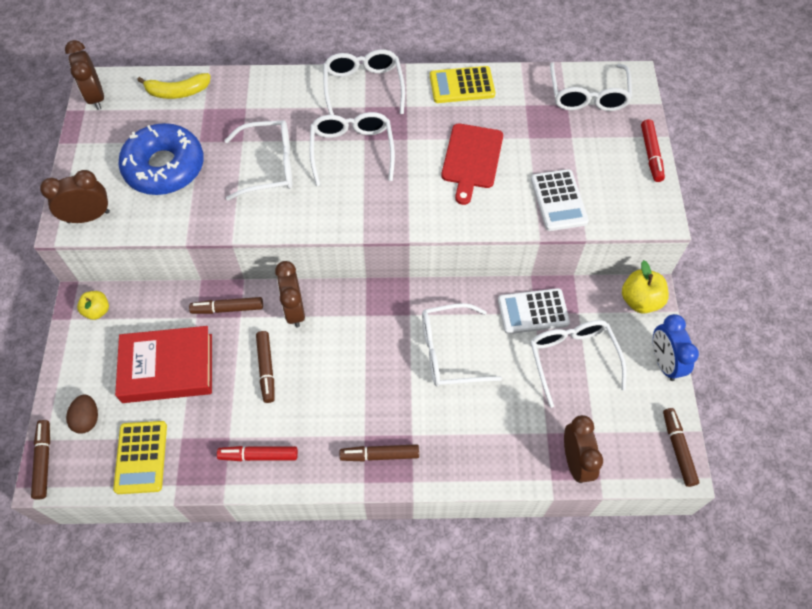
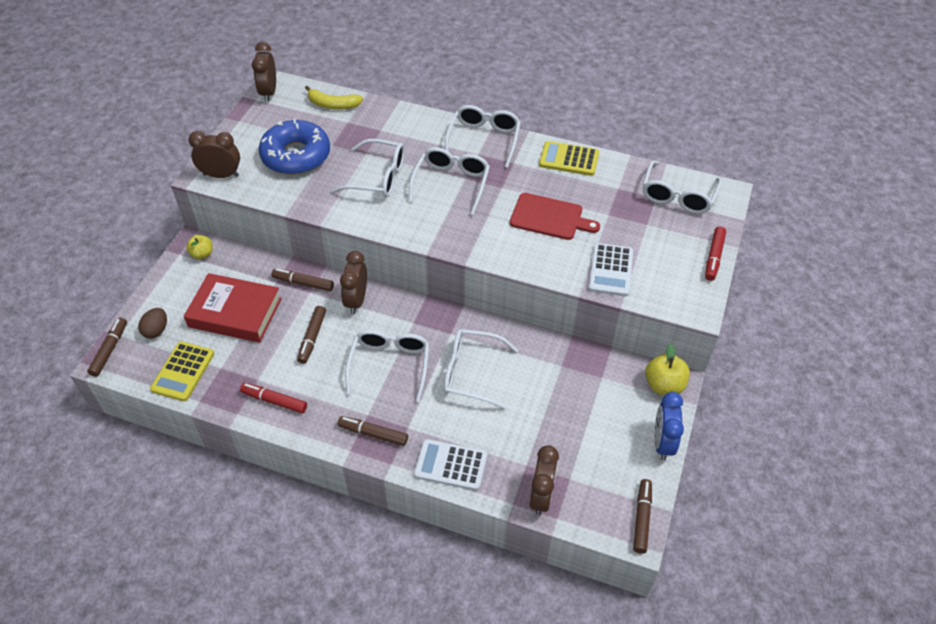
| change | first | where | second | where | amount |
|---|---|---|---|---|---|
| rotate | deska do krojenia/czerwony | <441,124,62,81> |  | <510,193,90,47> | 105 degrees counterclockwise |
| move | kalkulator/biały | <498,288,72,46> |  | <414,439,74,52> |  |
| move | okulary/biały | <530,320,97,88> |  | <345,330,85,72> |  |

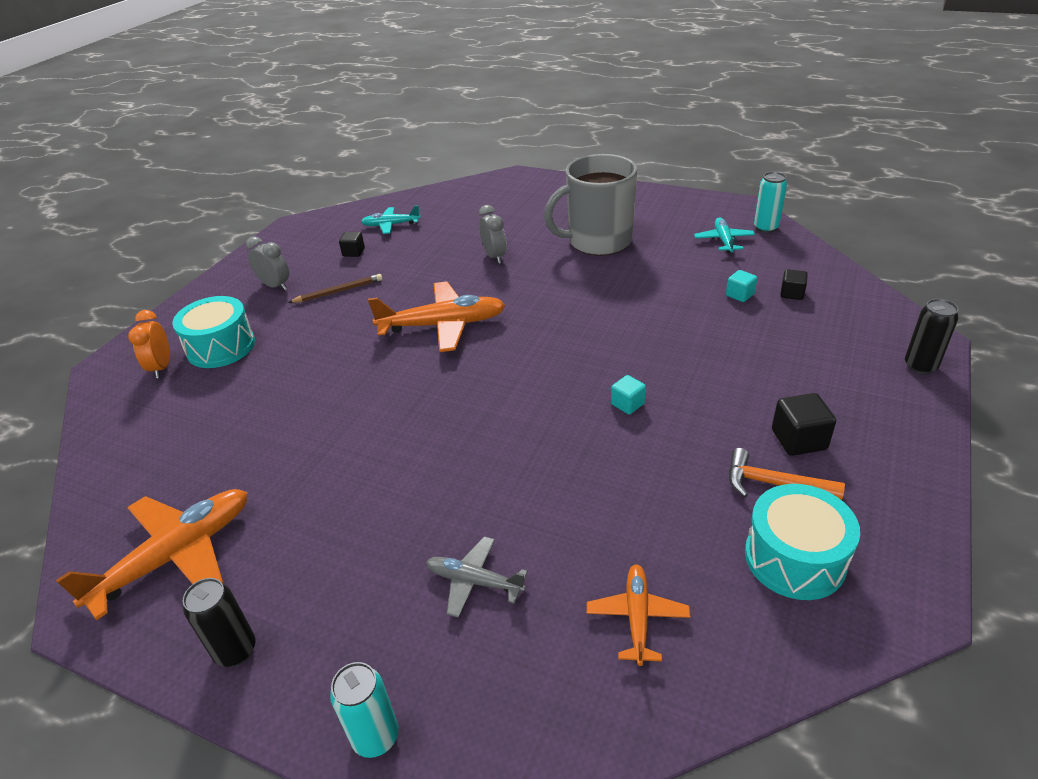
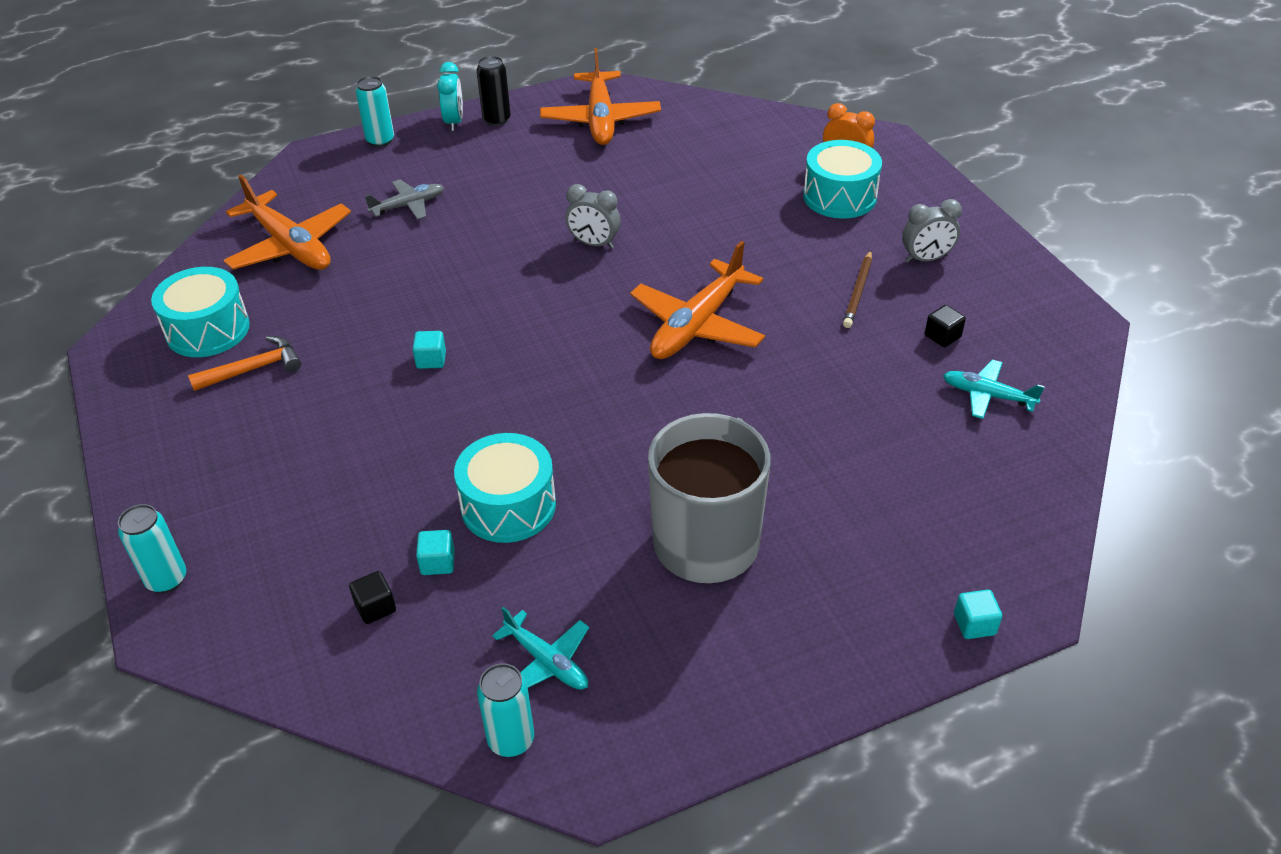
| change | first | where | second | where | amount |
|---|---|---|---|---|---|
| rotate | samolot/turkusowy | <361,205,60,29> |  | <943,360,102,59> | 105 degrees counterclockwise |
| move | budzik/szary | <479,205,27,59> |  | <565,184,56,65> |  |
| resize | samolot/pomarańczowy | <587,564,103,102> |  | <223,175,128,95> | x1.80 |
| delete | sześcian/czarny | <772,393,64,63> |  |  |  |
| recolor | puszka/czarny | <905,299,53,75> | puszka/turkusowy | <118,504,68,89> |  |
| insert |  |  | budzik/turkusowy | <437,62,26,69> |  |
| insert |  |  | bęben/turkusowy | <454,433,102,110> |  |
| insert |  |  | sześcian/turkusowy | <954,590,48,49> |  |

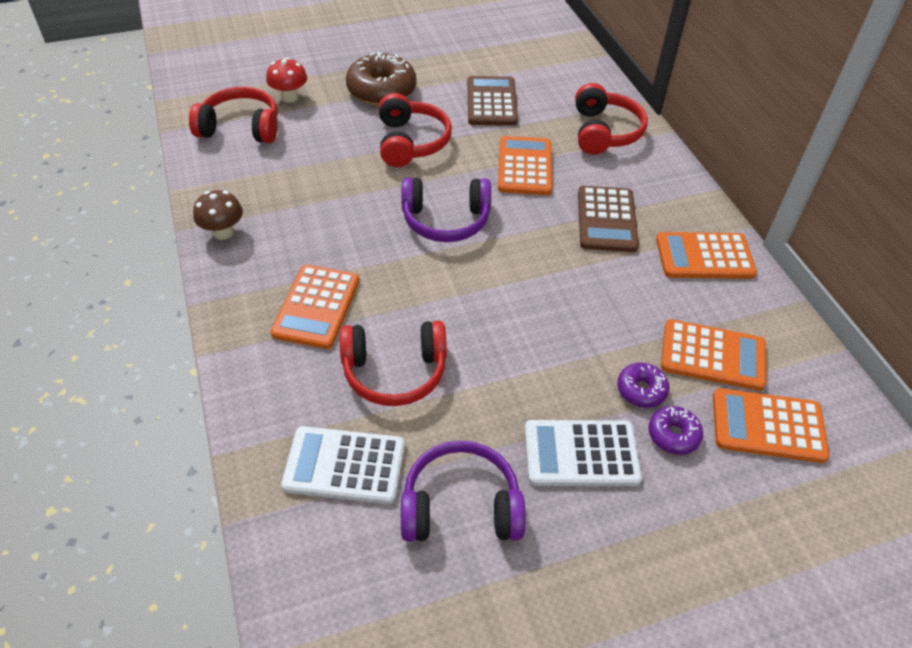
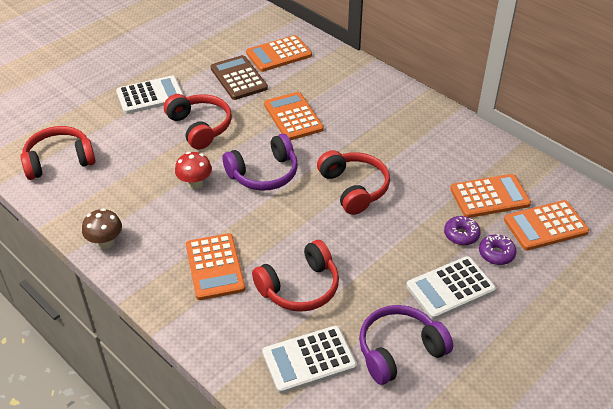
| change | first | where | second | where | amount |
|---|---|---|---|---|---|
| move | grzyb/czerwony | <266,57,41,46> |  | <175,152,37,37> |  |
| replace | donut/brązowy | <346,52,70,53> | kalkulator/biały | <116,76,68,38> |  |
| move | słuchawki/czerwony | <575,83,73,72> |  | <317,150,73,65> |  |
| delete | kalkulator/brązowy | <578,186,61,66> |  |  |  |
| move | kalkulator/pomarańczowy | <656,232,101,47> |  | <246,35,66,37> |  |

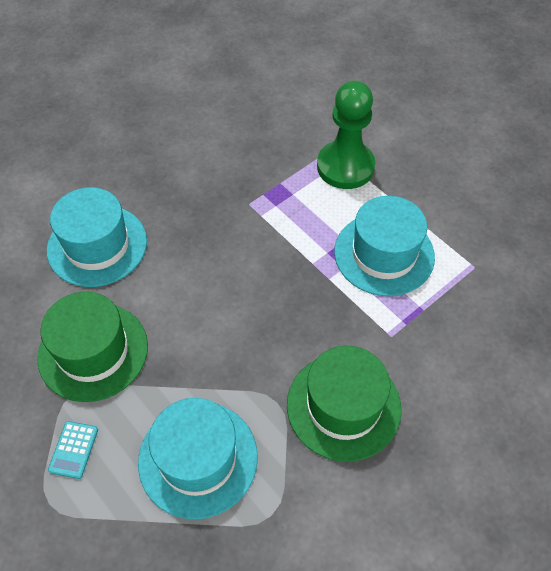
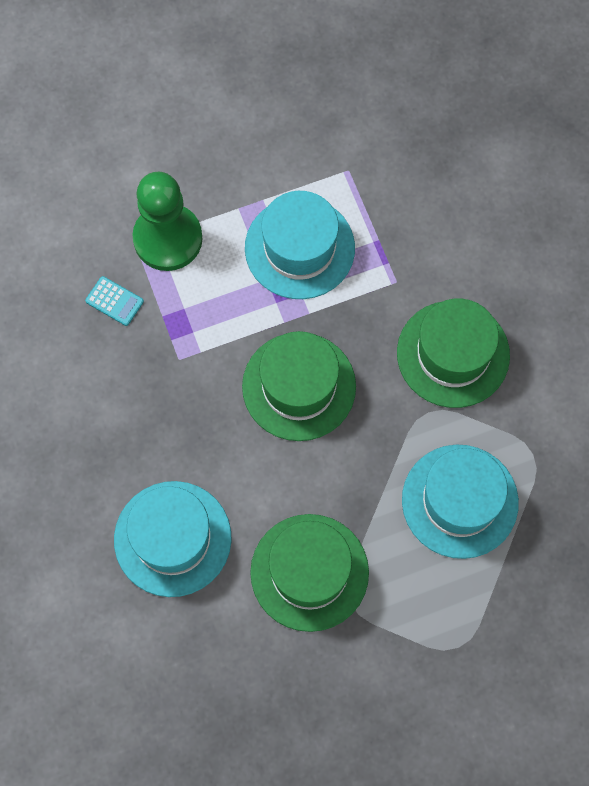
| change | first | where | second | where | amount |
|---|---|---|---|---|---|
| move | kalkulator/turkusowy | <48,421,50,58> |  | <85,276,59,50> |  |
| insert |  |  | kapelusz/zielony | <242,331,114,110> |  |

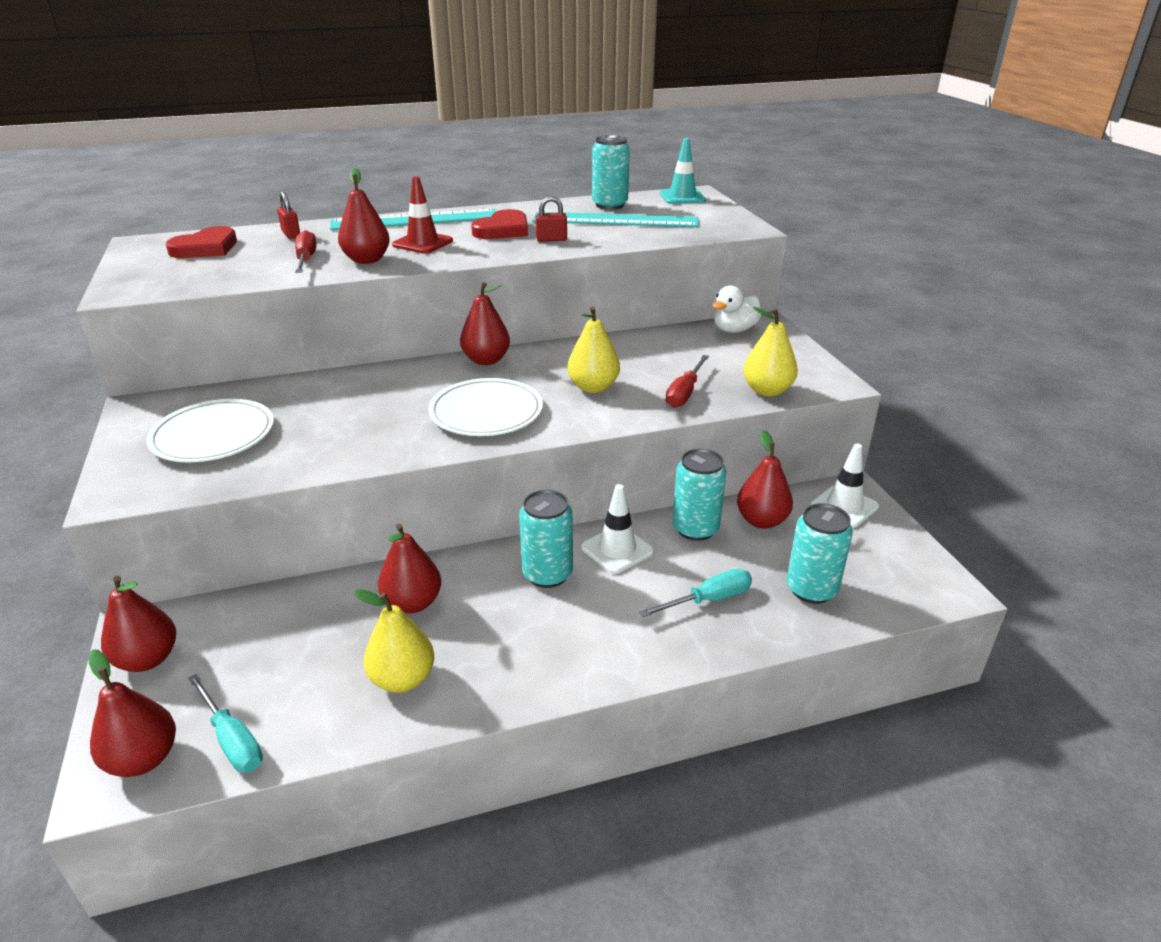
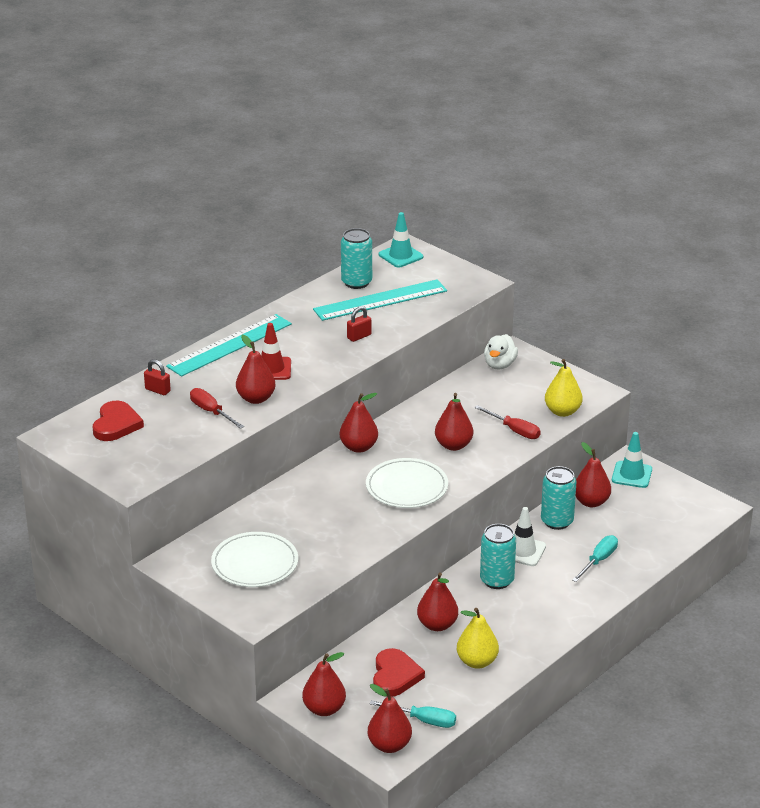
| change | first | where | second | where | amount |
|---|---|---|---|---|---|
| move | serce/czerwony | <471,209,57,30> |  | <373,648,52,49> |  |
| recolor | gruszka/żółty | <567,307,53,86> | gruszka/czerwony | <435,393,38,58> |  |
| rotate | śrubokręt/czerwony | <666,355,43,53> |  | <475,405,66,34> | 45 degrees counterclockwise |
| delete | puszka/turkusowy | <786,503,67,101> |  |  |  |
| recolor | pachołek/biały | <811,443,68,85> | pachołek/turkusowy | <612,432,40,56> |  |

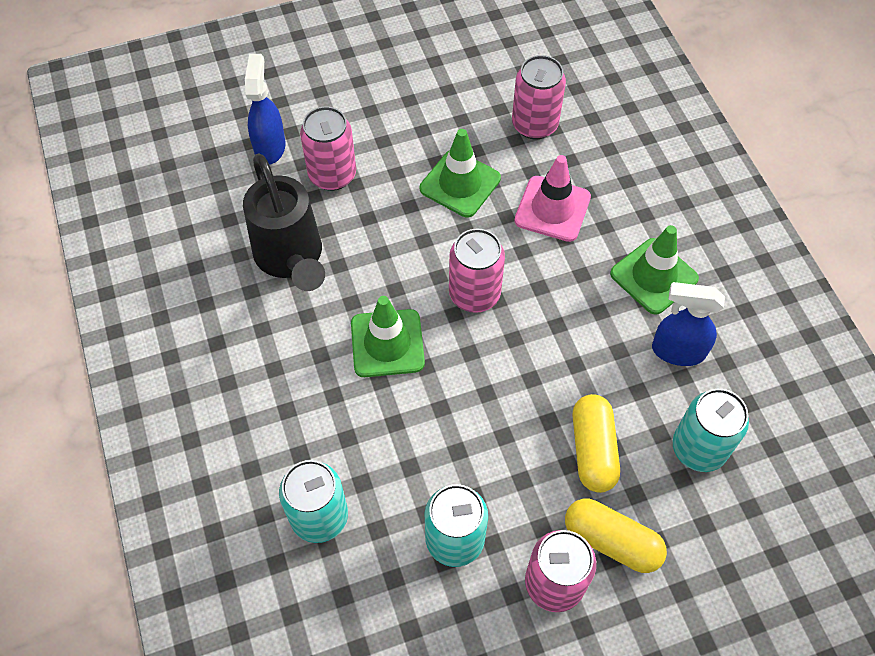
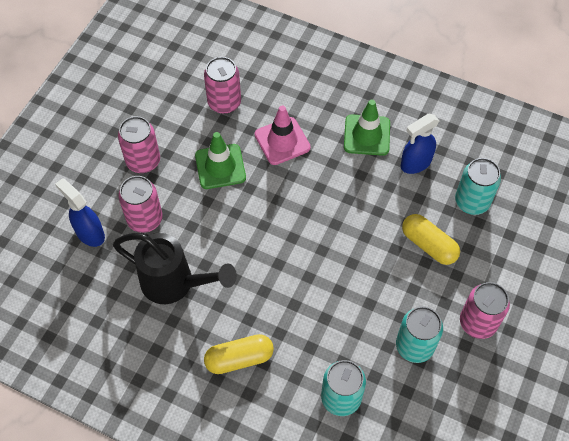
| change | first | where | second | where | amount |
|---|---|---|---|---|---|
| delete | pachołek/zielony | <351,296,74,81> |  |  |  |
| move | puszka/różowy | <449,228,56,85> |  | <118,116,42,57> |  |
| move | kapsułka/żółty | <565,499,102,74> |  | <204,334,70,40> |  |

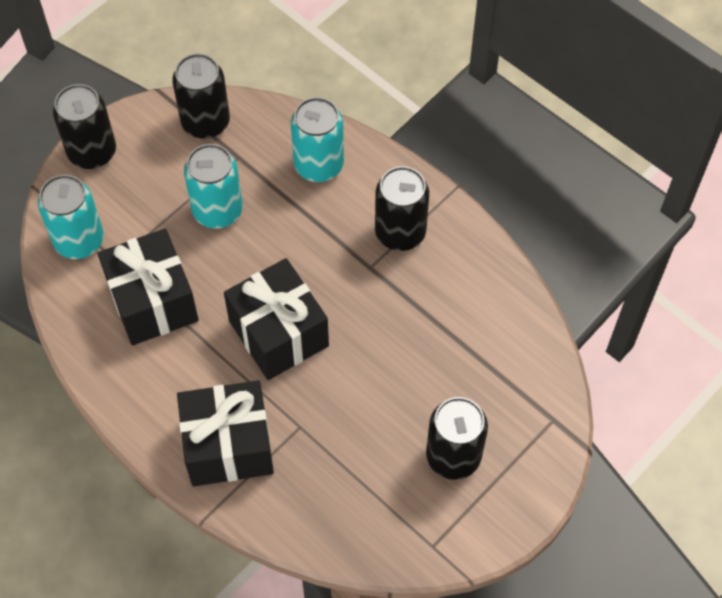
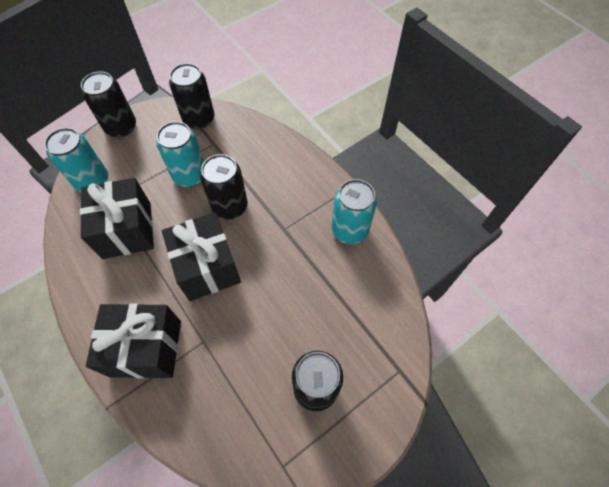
| change | first | where | second | where | amount |
|---|---|---|---|---|---|
| move | puszka/turkusowy | <291,97,53,85> |  | <331,179,46,65> |  |
| move | puszka/czarny | <375,166,54,85> |  | <200,154,48,66> |  |

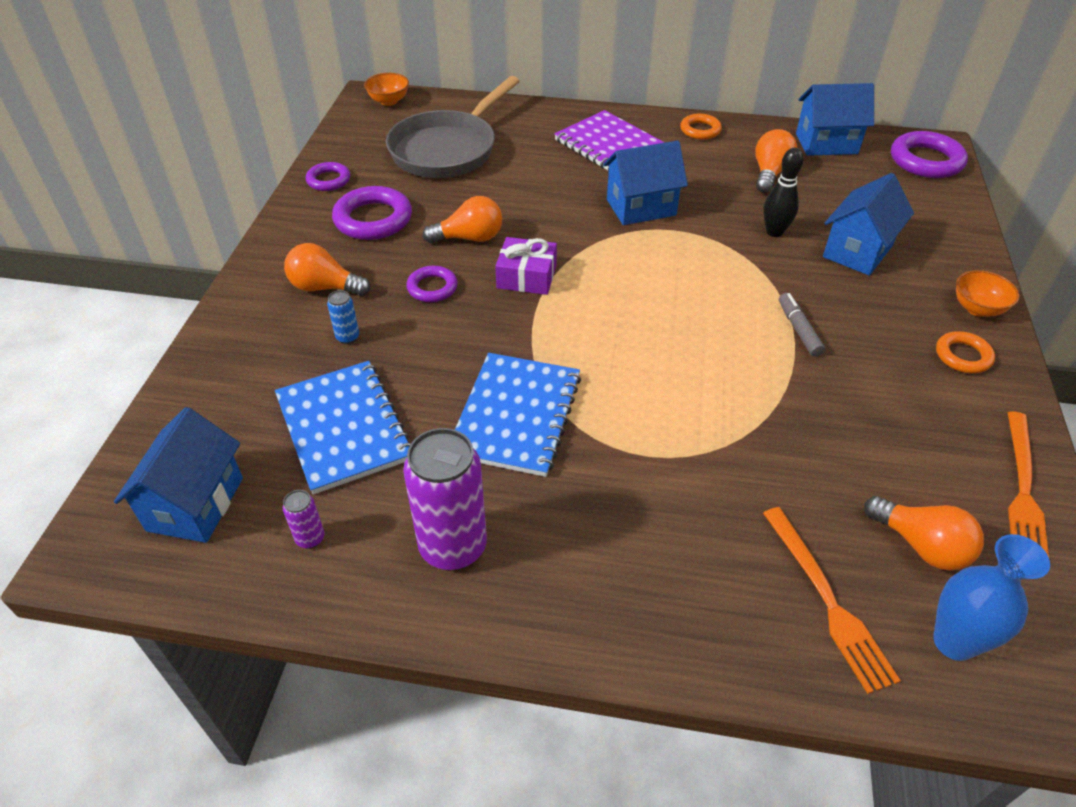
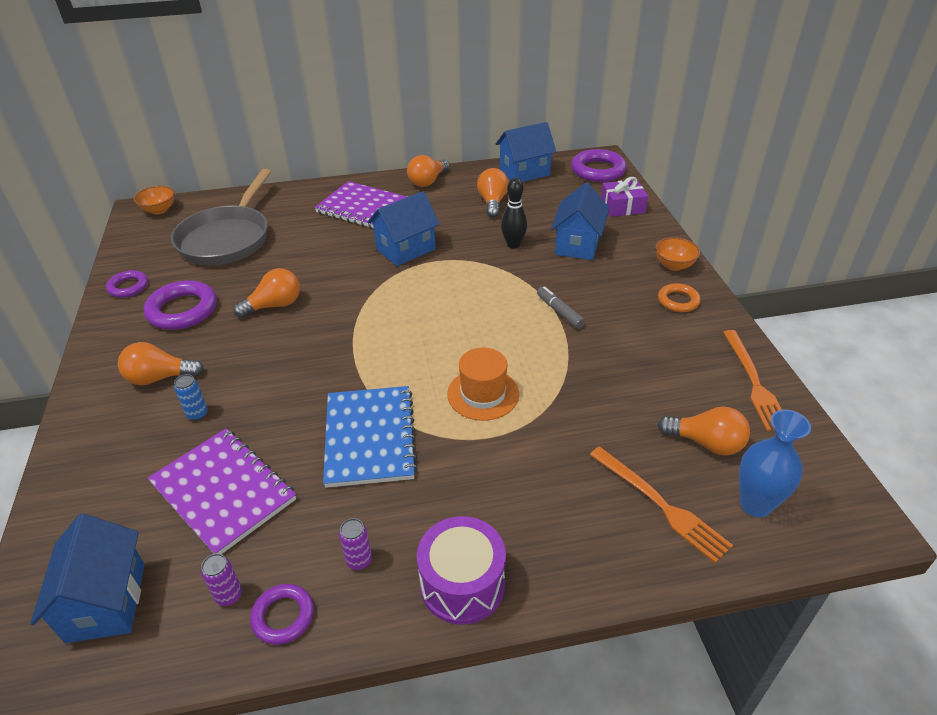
| change | first | where | second | where | amount |
|---|---|---|---|---|---|
| recolor | zeszyt/niebieski | <275,361,136,134> | zeszyt/fioletowy | <148,428,148,126> |  |
| resize | puszka/fioletowy | <403,428,84,143> |  | <339,518,33,52> | x0.44 |
| move | pierścień/fioletowy | <406,266,52,36> |  | <250,584,64,61> |  |
| move | prezent/fioletowy | <495,237,62,58> |  | <601,177,47,40> |  |
| replace | pierścień/pomarańczowy | <680,114,42,26> | żarówka/pomarańczowy | <407,155,43,32> |  |
| insert |  |  | bęben/fioletowy | <417,516,89,109> |  |
| insert |  |  | kapelusz/pomarańczowy | <447,348,72,73> |  |

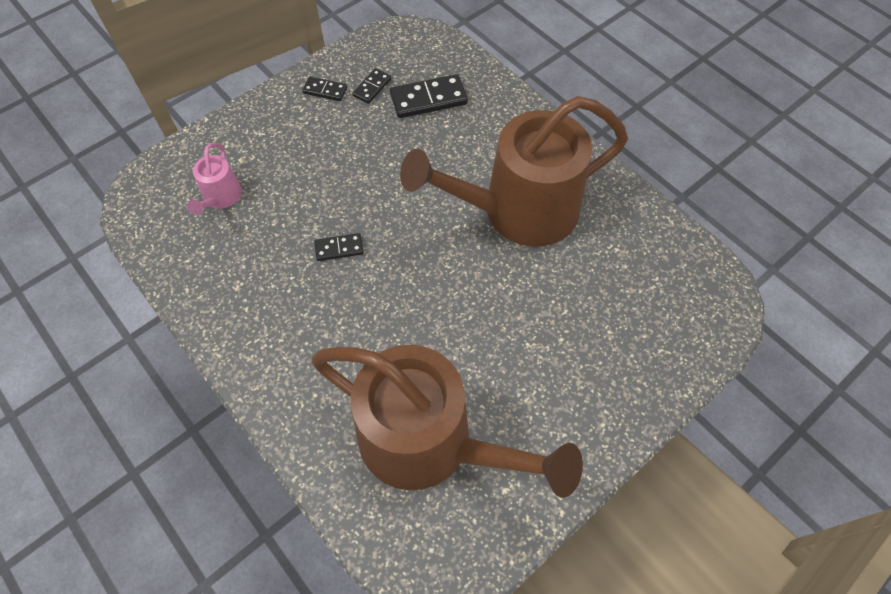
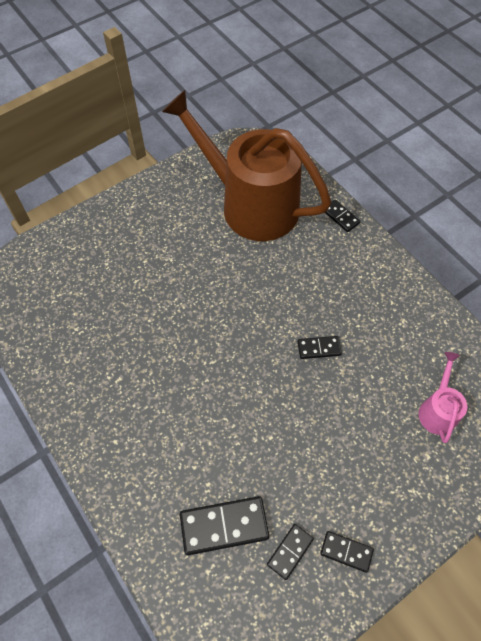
| change | first | where | second | where | amount |
|---|---|---|---|---|---|
| delete | konewka/brązowy | <400,96,228,151> |  |  |  |
| insert |  |  | kostka domina/czarny | <326,199,35,33> |  |

